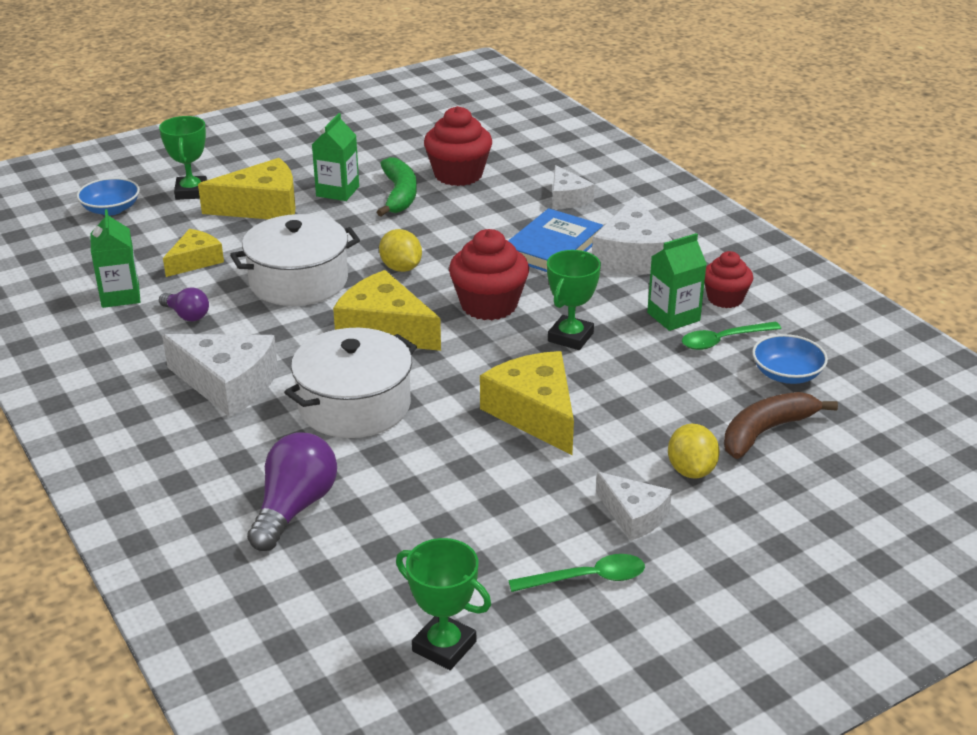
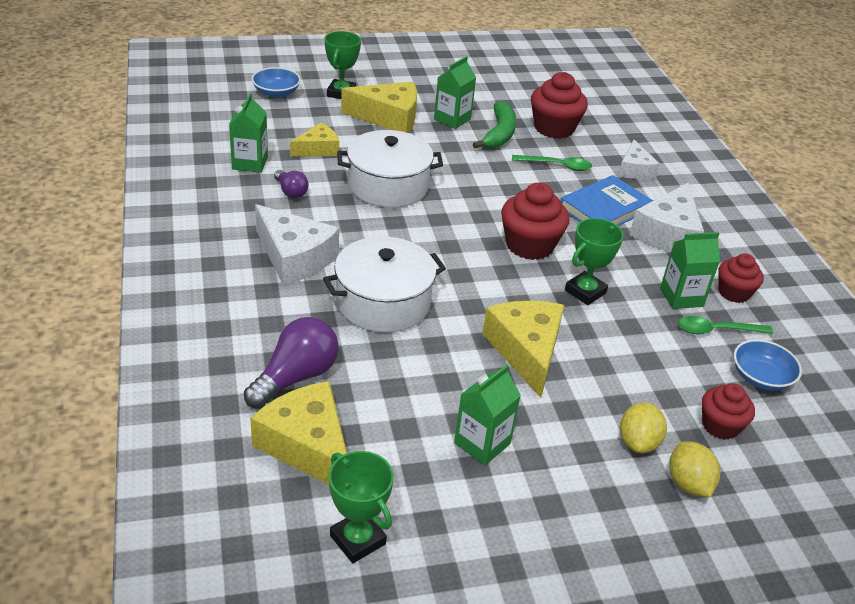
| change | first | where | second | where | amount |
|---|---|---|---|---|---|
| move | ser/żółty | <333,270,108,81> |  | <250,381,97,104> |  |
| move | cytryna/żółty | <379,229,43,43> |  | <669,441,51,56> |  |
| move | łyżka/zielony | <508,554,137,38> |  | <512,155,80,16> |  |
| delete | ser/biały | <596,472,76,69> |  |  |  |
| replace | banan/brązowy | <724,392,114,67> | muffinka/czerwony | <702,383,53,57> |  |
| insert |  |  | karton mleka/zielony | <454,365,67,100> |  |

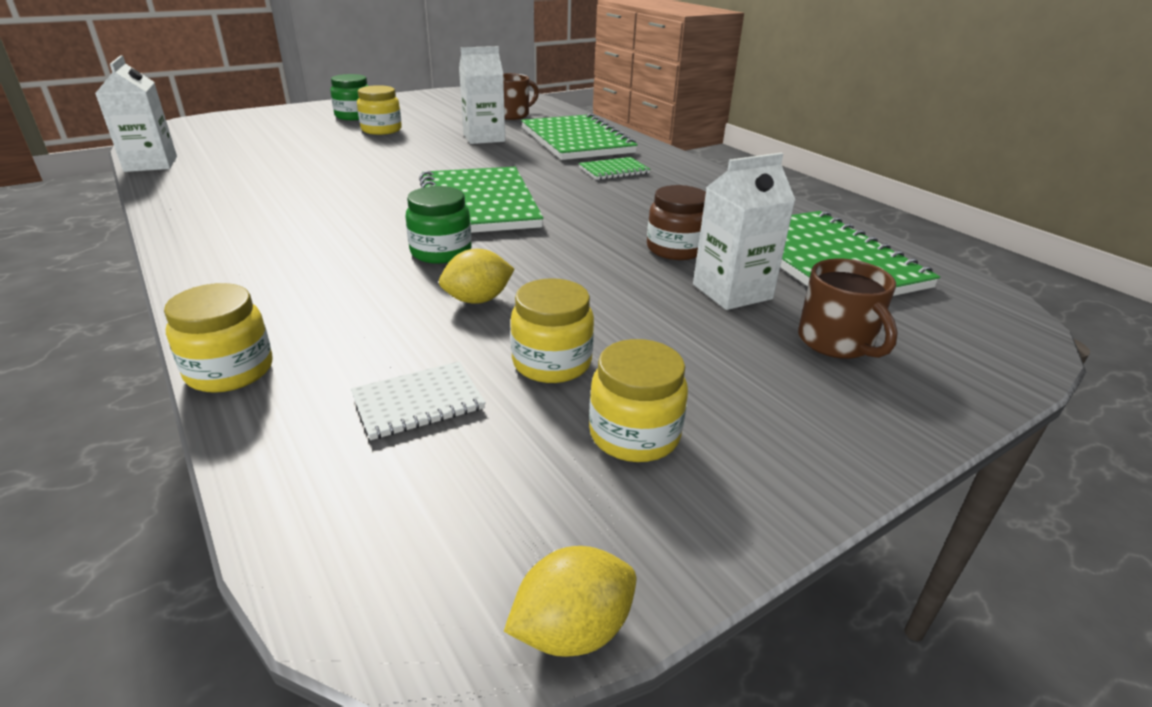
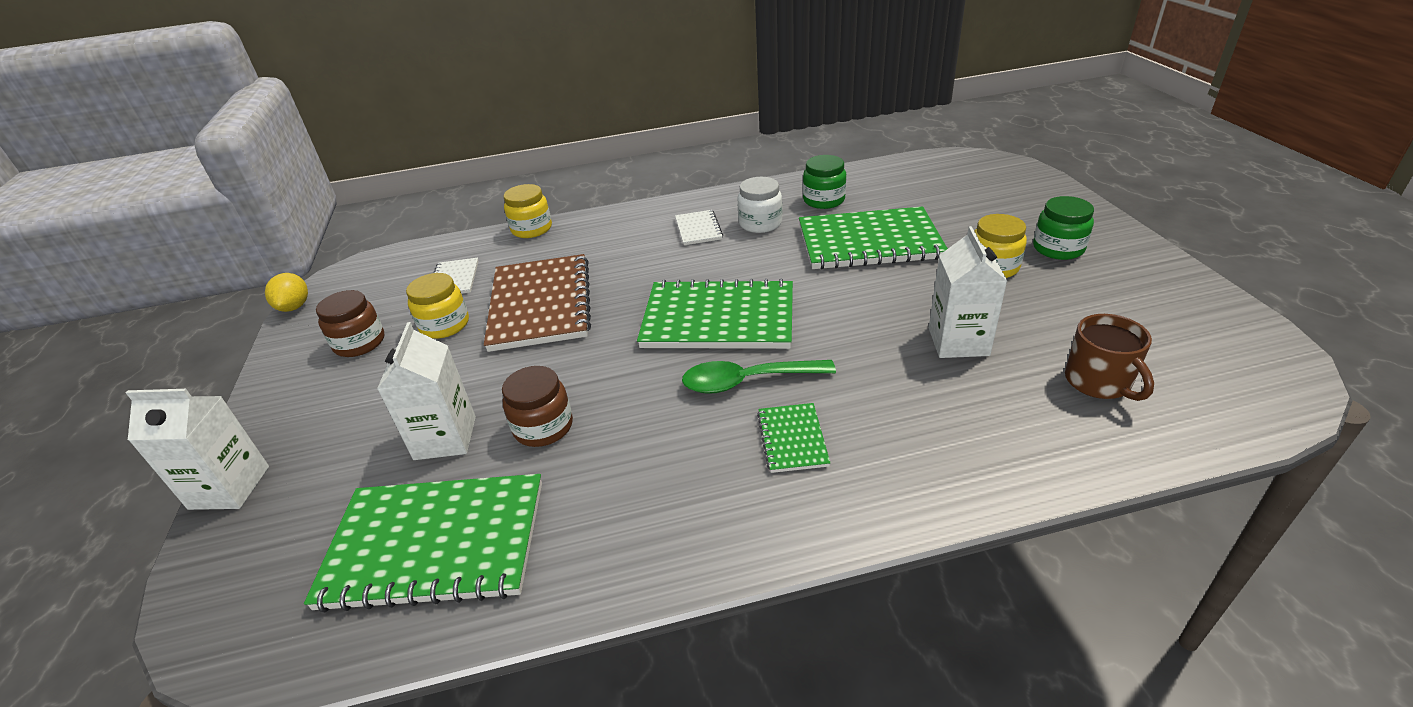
| change | first | where | second | where | amount |
|---|---|---|---|---|---|
| move | karton mleka/biały | <95,55,82,117> |  | <126,389,143,121> |  |
| move | słoik/zielony | <405,186,67,78> |  | <803,155,43,54> |  |
| replace | cytryna/żółty | <439,249,75,55> | zeszyt/brązowy | <484,254,107,98> |  |
| move | zeszyt/zielony | <521,113,117,47> |  | <799,207,149,63> |  |
| recolor | słoik/żółty | <589,339,99,123> | słoik/brązowy | <316,290,69,67> |  |
| delete | kubek/brązowy | <798,258,100,101> |  |  |  |
| insert |  |  | zeszyt/biały | <675,210,48,35> |  |
| insert |  |  | łyżka/zielony | <682,360,154,34> |  |
| insert |  |  | słoik/biały | <737,177,46,56> |  |

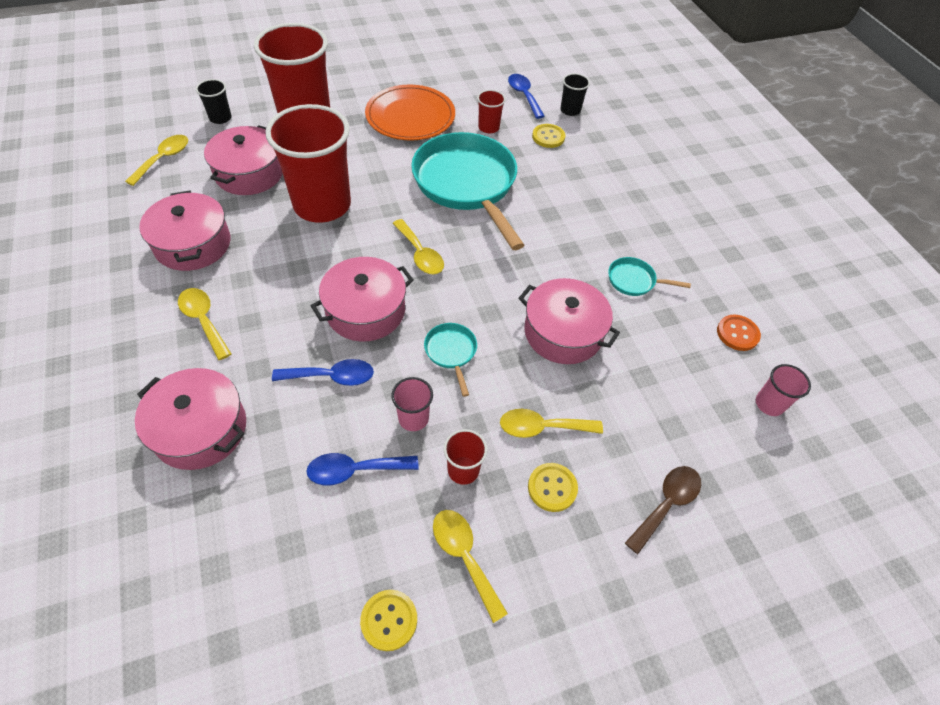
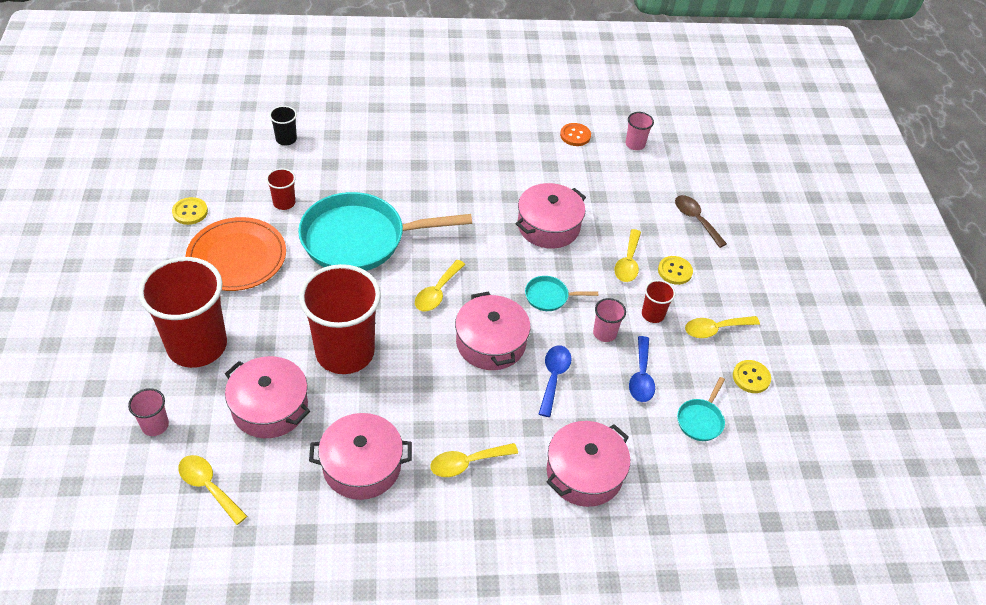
| change | first | where | second | where | amount |
|---|---|---|---|---|---|
| recolor | szklanka/czarny | <196,79,36,45> | szklanka/różowy | <128,388,41,48> |  |
| rotate | łyżka/żółty | <392,219,52,55> |  | <415,260,51,51> | 135 degrees clockwise |
| delete | łyżka/niebieski | <508,74,37,45> |  |  |  |
| move | guzik/żółty | <532,124,33,24> |  | <172,197,36,28> |  |
| move | patelnia/turkusowy | <608,257,83,39> |  | <677,377,48,64> |  |

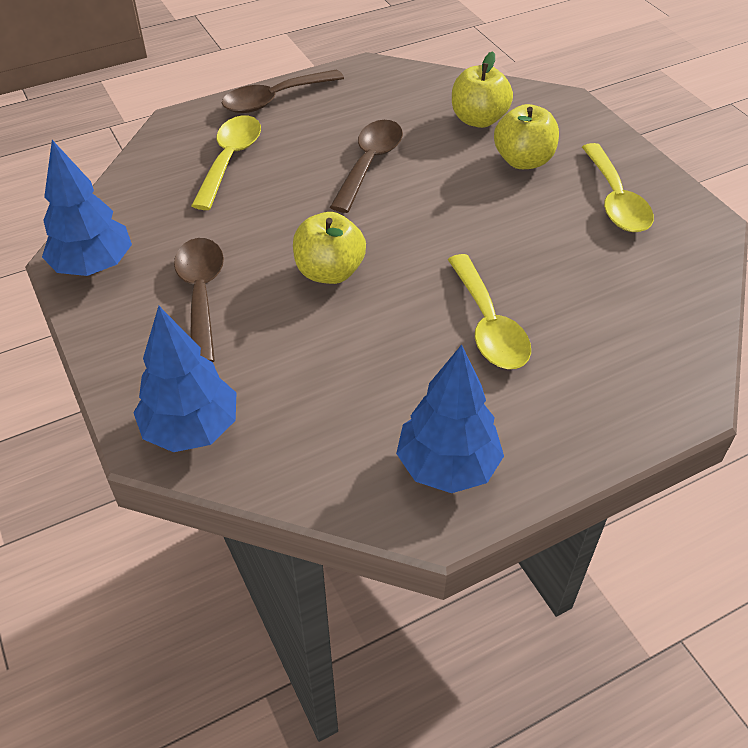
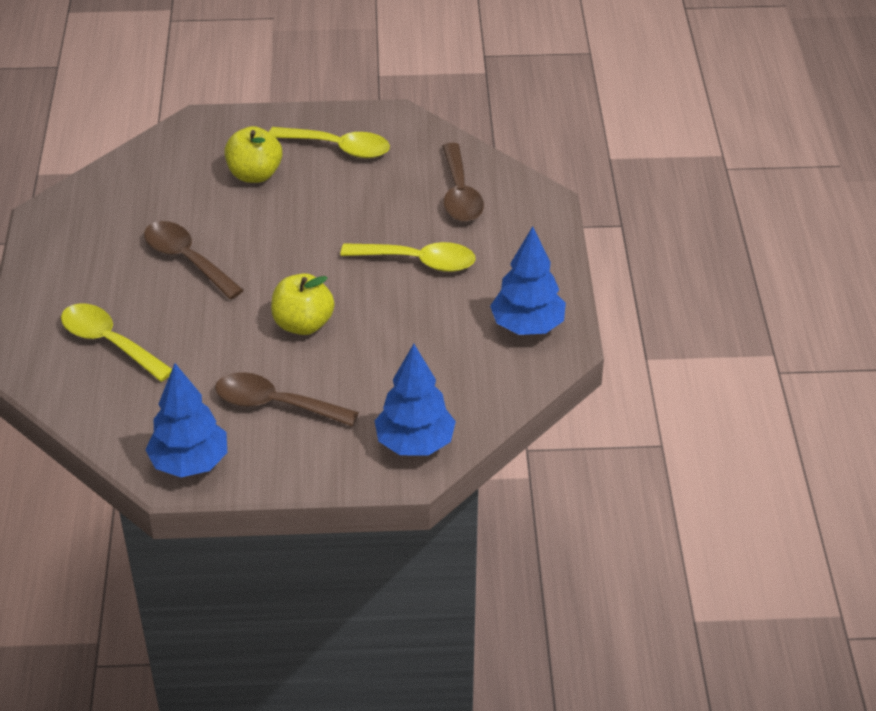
| change | first | where | second | where | amount |
|---|---|---|---|---|---|
| move | łyżka/brązowy | <222,69,122,44> |  | <442,143,42,79> |  |
| delete | jabłko/żółty | <452,51,61,77> |  |  |  |

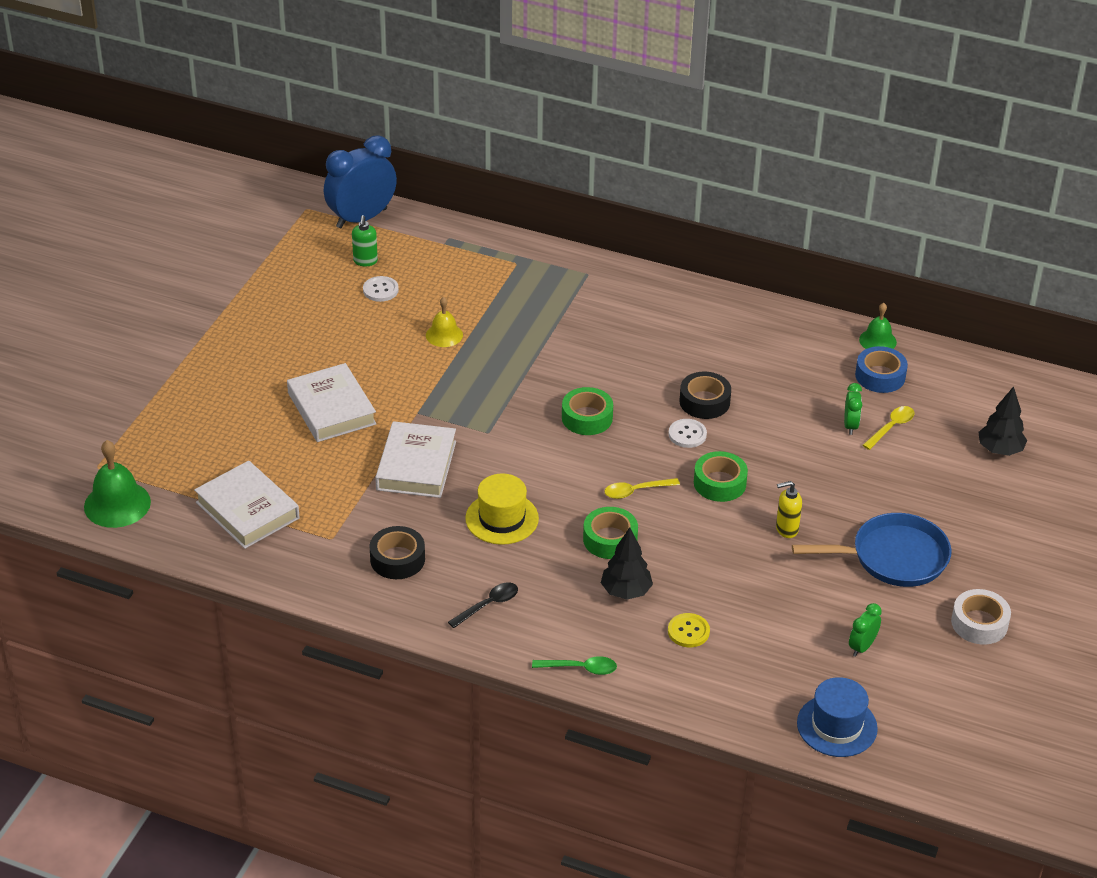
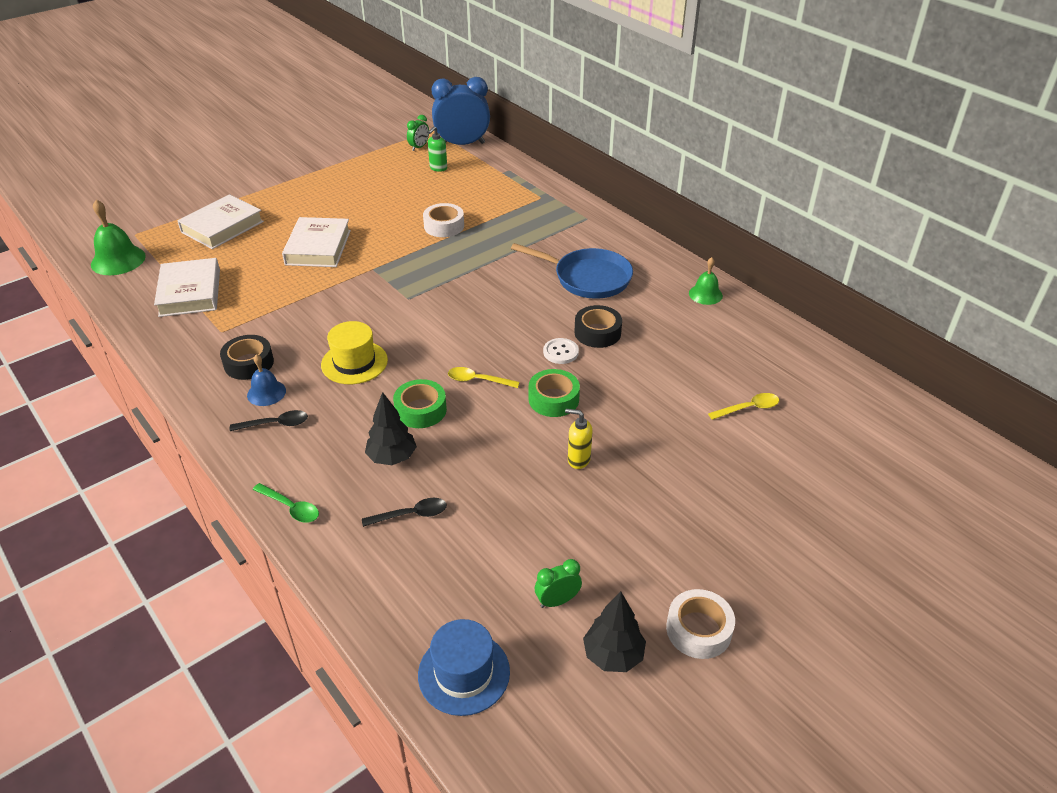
| change | first | where | second | where | amount |
|---|---|---|---|---|---|
| delete | guzik/biały | <363,276,36,26> |  |  |  |
| move | książka/biały | <375,421,81,77> |  | <177,194,87,55> |  |
| replace | dzwonek/żółty | <426,297,37,50> | taśma klejąca/biały | <423,203,41,34> |  |
| delete | taśma klejąca/zielony | <562,387,51,48> |  |  |  |
| replace | guzik/żółty | <668,613,42,34> | łyżka/czarny | <362,498,85,29> |  |
| move | patelnia/niebieski | <792,513,159,74> |  | <511,243,122,56> |  |
| move | budzik/zielony | <844,383,18,52> |  | <407,115,22,36> |  |
| delete | taśma klejąca/niebieski | <855,346,53,47> |  |  |  |
| move | dzwonek/zielony | <859,303,38,46> |  | <689,257,34,48> |  |
| move | drzewko/czarny | <979,386,48,70> |  | <583,592,63,80> |  |
| insert |  |  | dzwonek/niebieski | <247,354,39,52> |  |

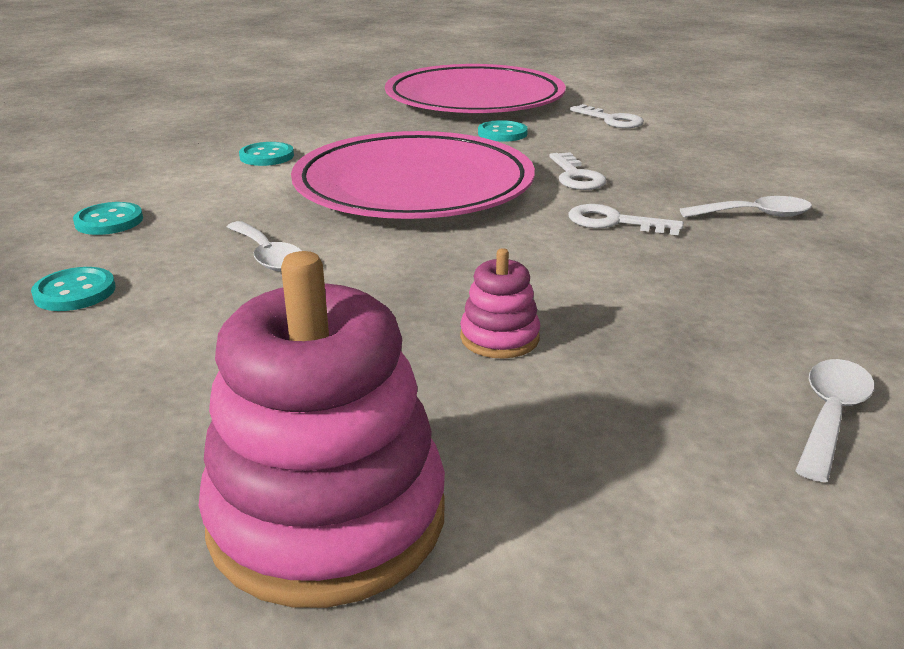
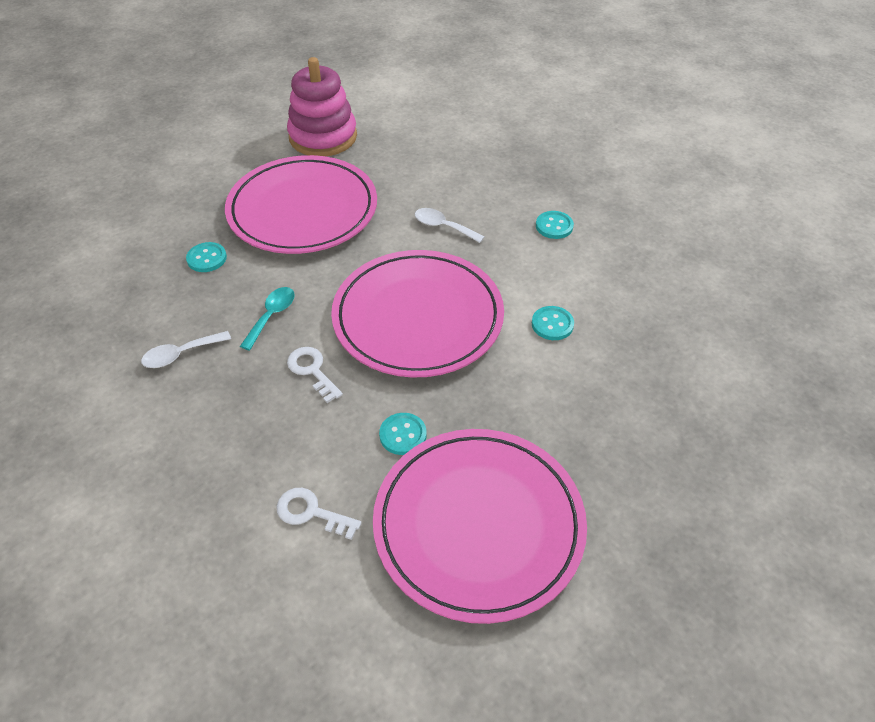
| change | first | where | second | where | amount |
|---|---|---|---|---|---|
| move | guzik/turkusowy | <31,267,85,44> |  | <186,242,41,30> |  |
| replace | zabawka nakładanka/różowy | <460,248,80,111> | talerz/różowy | <225,155,152,99> |  |
| replace | klucz/biały | <569,204,115,31> | łyżka/turkusowy | <240,287,55,64> |  |
| delete | łyżka/biały | <795,359,79,123> |  |  |  |

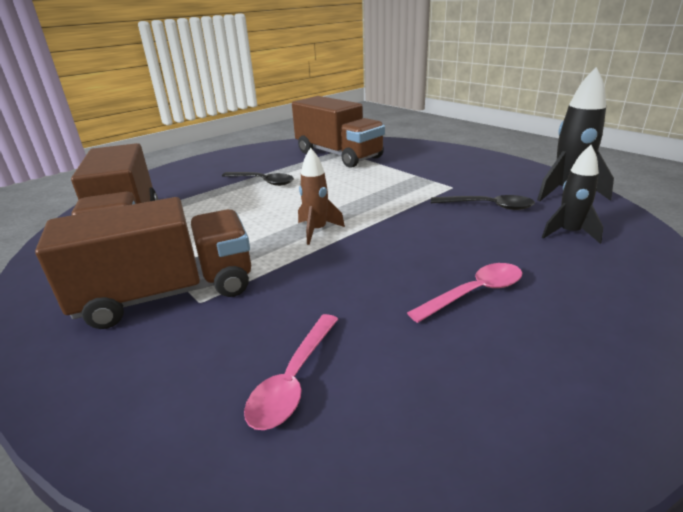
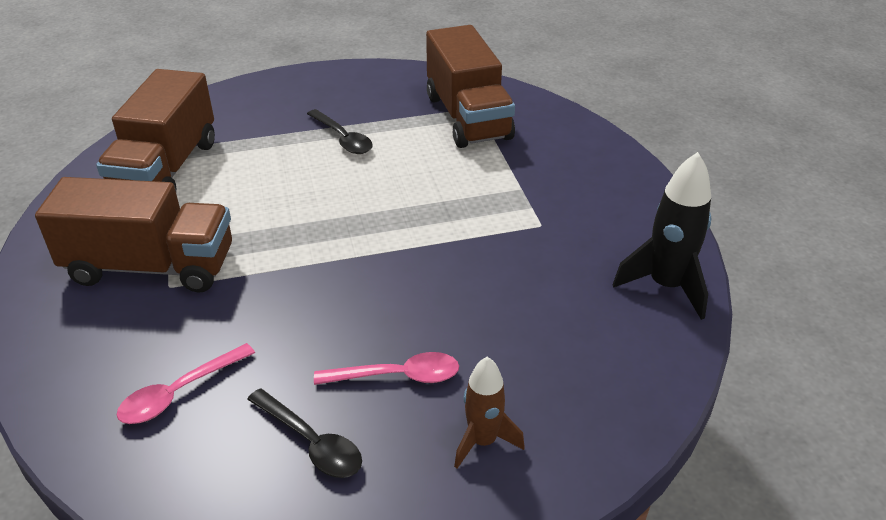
| change | first | where | second | where | amount |
|---|---|---|---|---|---|
| move | rakieta/brązowy | <298,148,47,97> |  | <454,357,71,111> |  |
| move | łyżka/czarny | <431,195,104,15> |  | <247,388,115,90> |  |
| delete | rakieta/czarny | <542,145,61,99> |  |  |  |

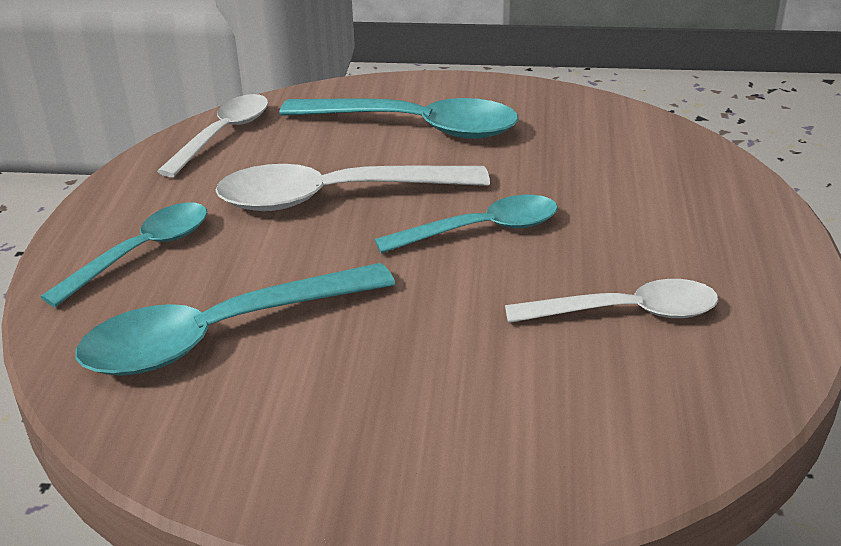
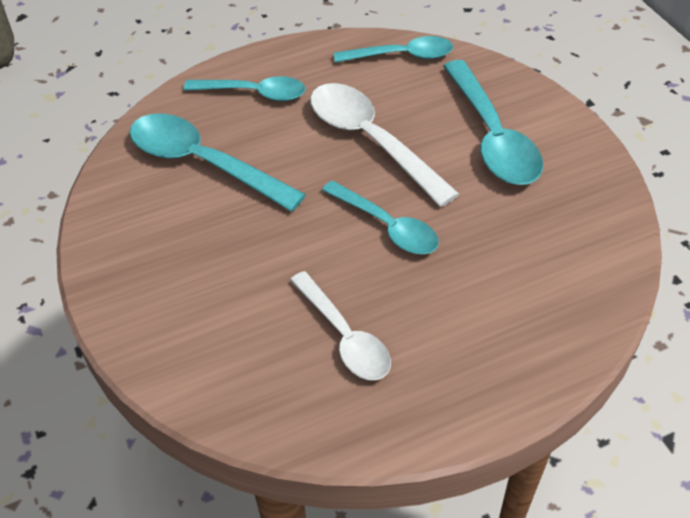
| change | first | where | second | where | amount |
|---|---|---|---|---|---|
| recolor | łyżka/biały | <157,94,111,83> | łyżka/turkusowy | <334,36,119,27> |  |

